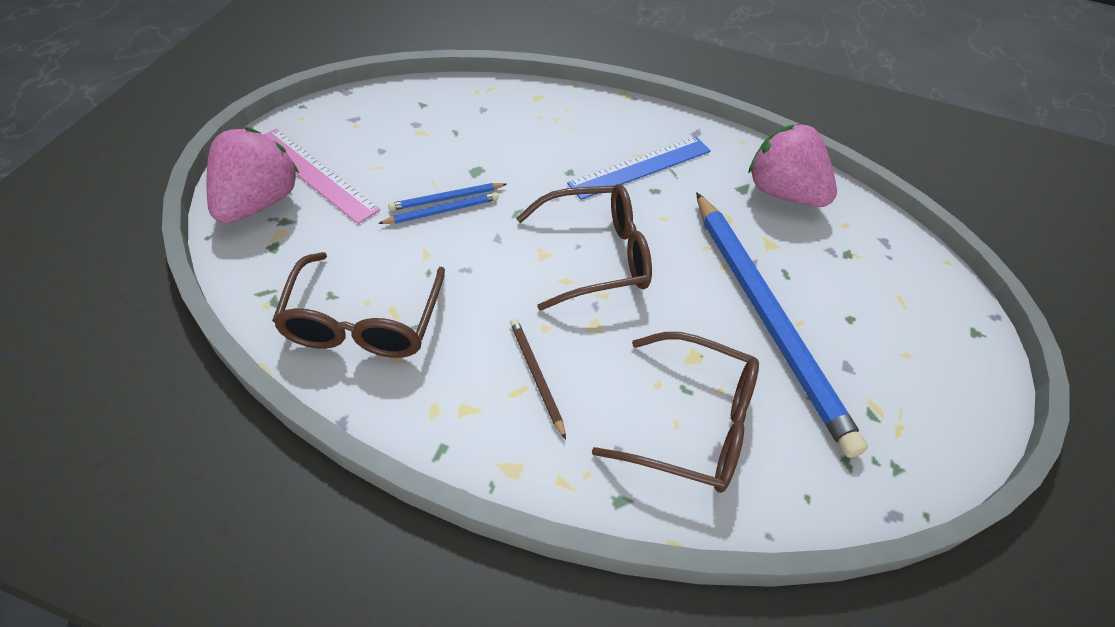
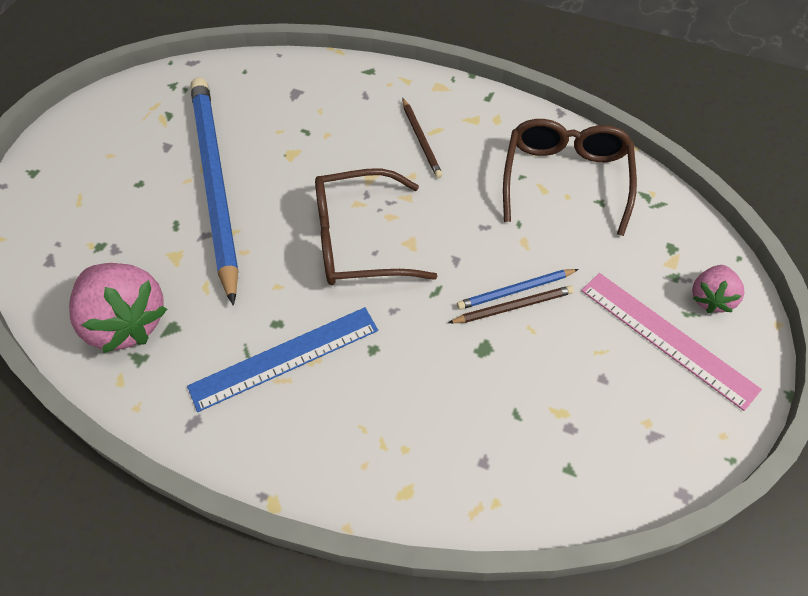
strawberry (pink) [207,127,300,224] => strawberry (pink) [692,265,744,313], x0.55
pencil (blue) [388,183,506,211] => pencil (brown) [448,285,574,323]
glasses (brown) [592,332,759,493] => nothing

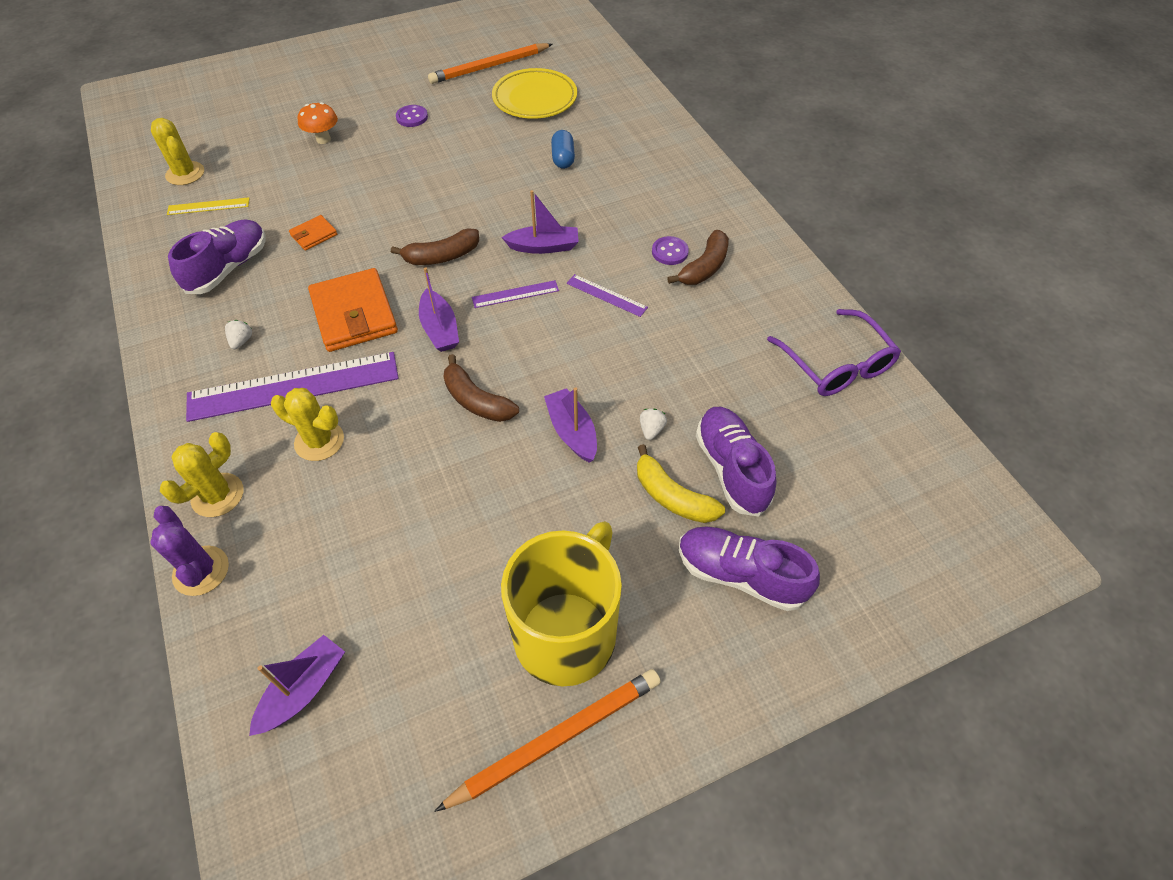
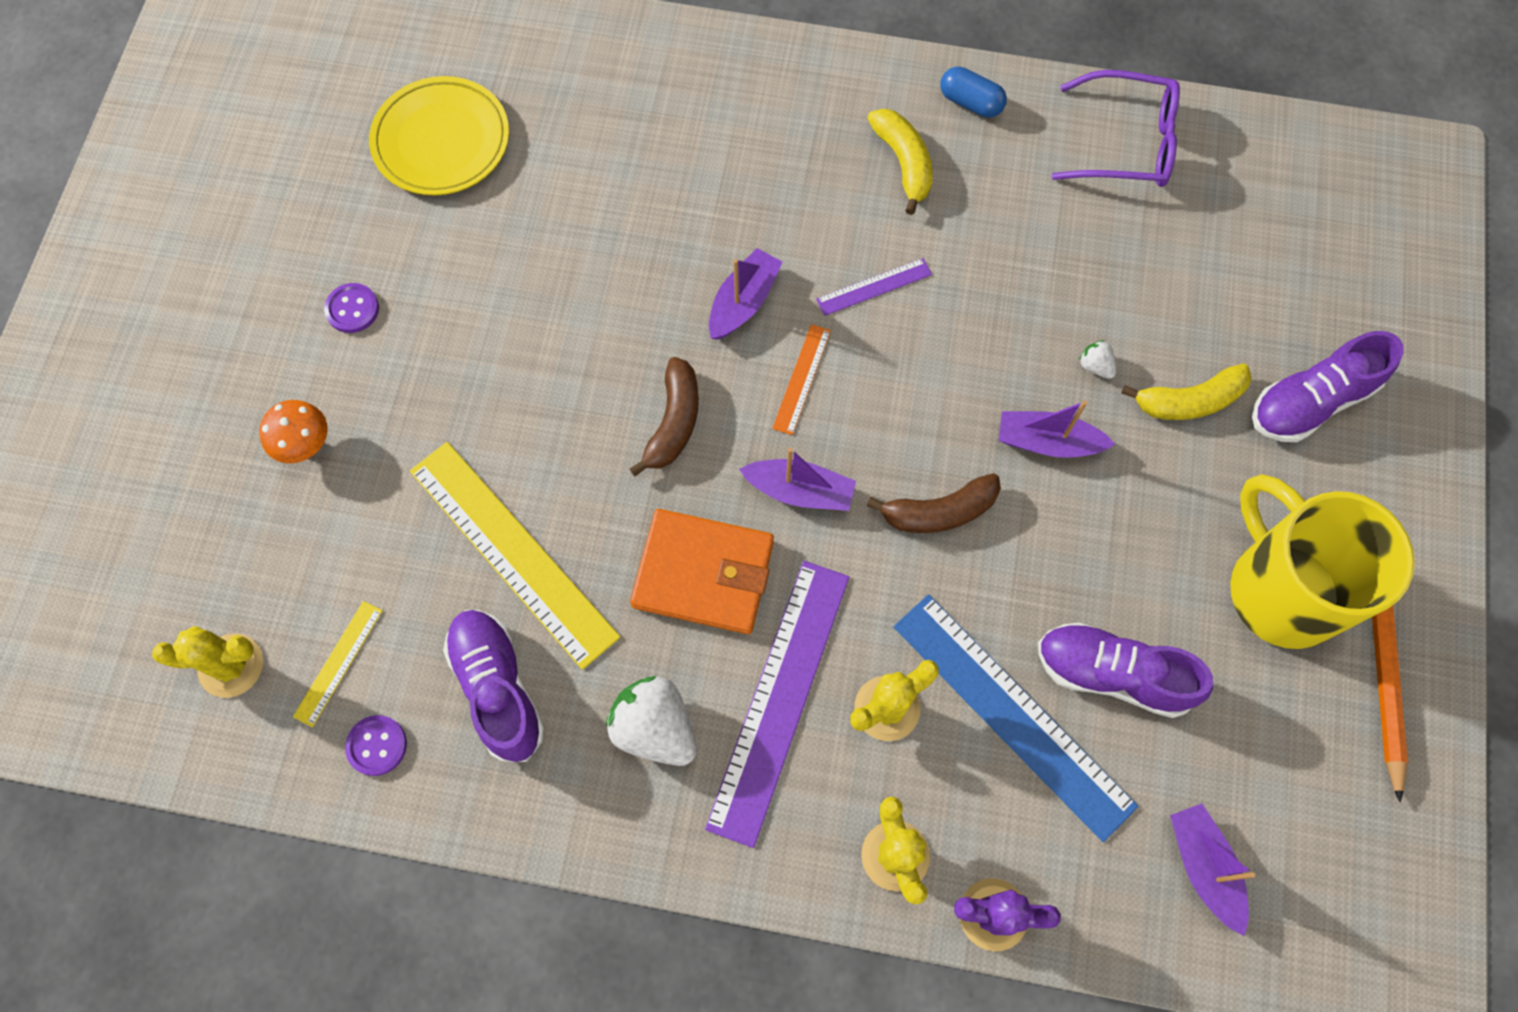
pencil (orange) [428,43,553,84] => nothing
capsule (blue) [551,130,575,169] => capsule (blue) [940,67,1007,118], move
wallet (orange) [289,215,337,251] => ruler (yellow) [410,442,620,670]
banana (brown) [667,230,729,285] => banana (yellow) [867,108,933,215]
button (purple) [652,236,689,265] => button (purple) [345,715,407,776], move
ruler (purple) [472,280,559,308] => ruler (orange) [772,324,831,435]
strawberry (white) [225,320,252,349] => strawberry (white) [606,676,697,766], x2.19
shoe (purple) [696,407,776,517] => shoe (purple) [1038,622,1213,718], move
nothing => ruler (blue) [894,594,1138,842]

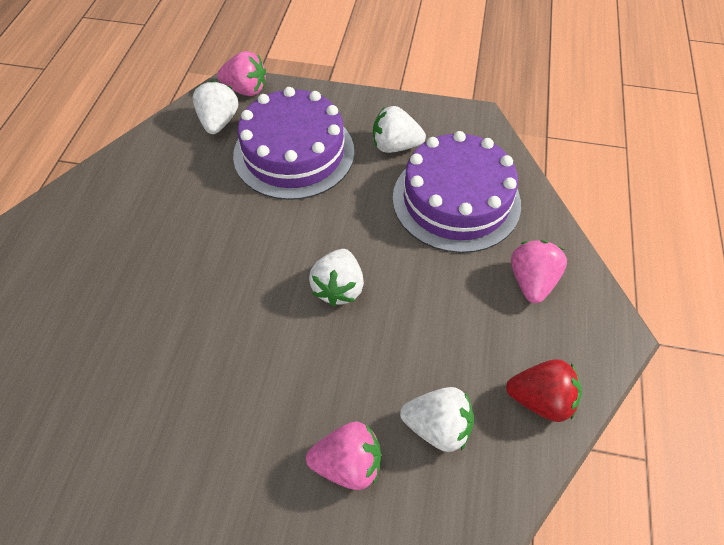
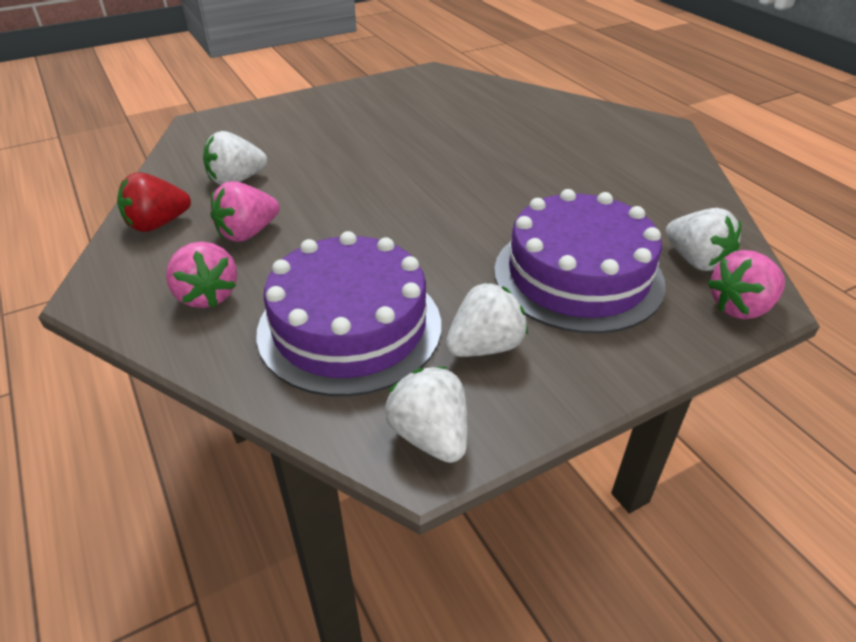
strawberry (white) [309,249,364,306] => strawberry (white) [385,367,467,463], move
strawberry (pink) [306,421,381,490] => strawberry (pink) [210,181,280,242], move

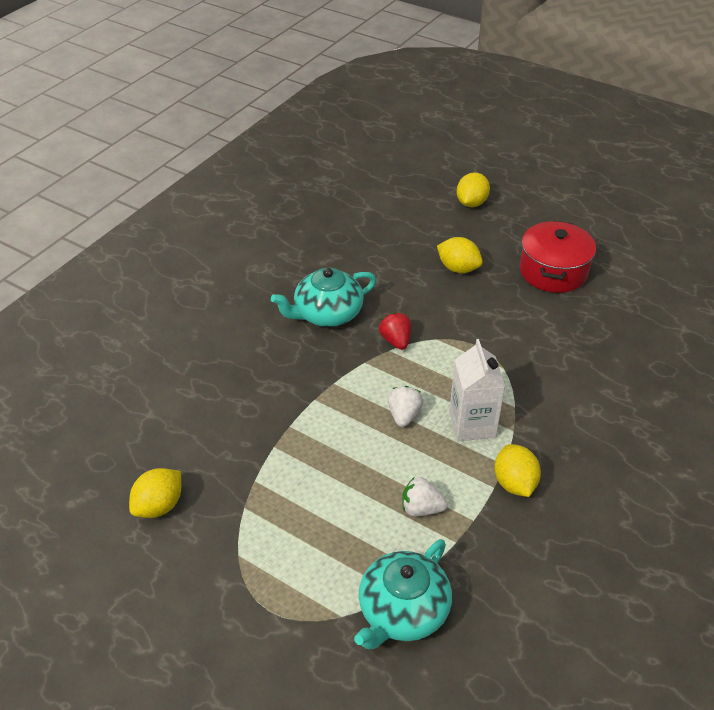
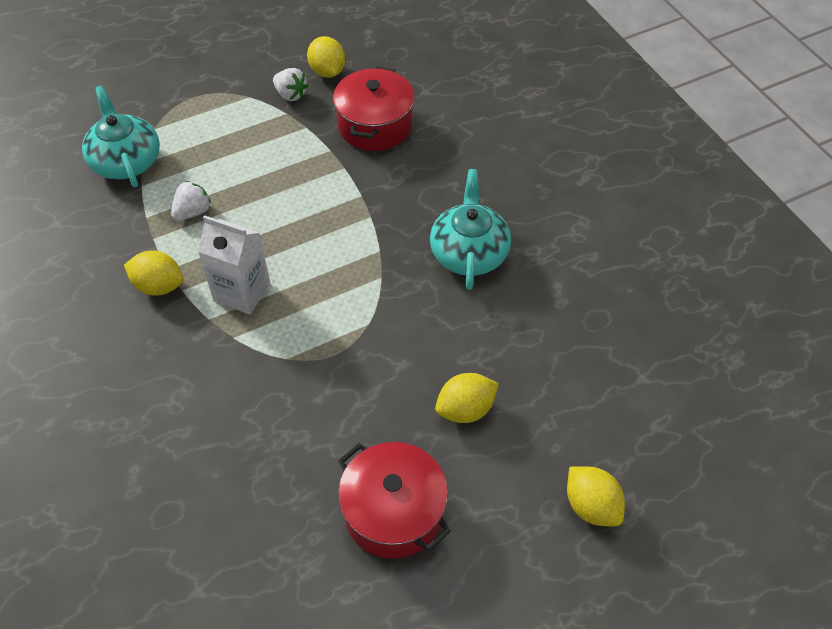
strawberry (red) [379,312,411,350] => nothing
strawberry (white) [388,386,423,427] => strawberry (white) [273,68,308,101], move
nothing => pot (red) [333,66,414,151]

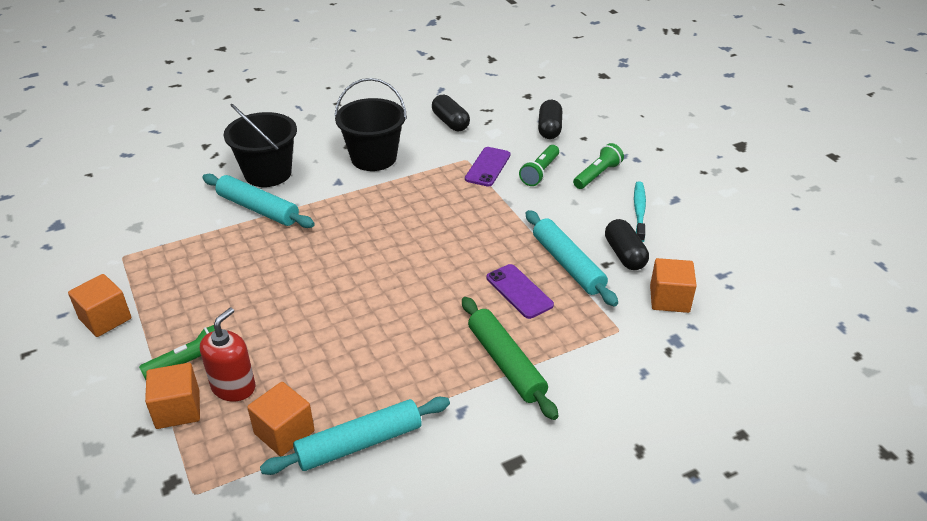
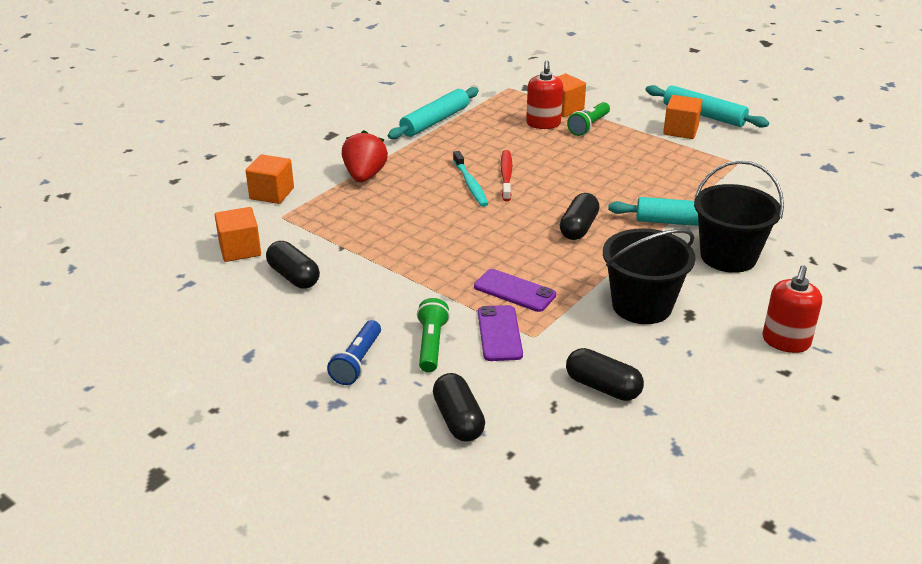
flashlight (green) [573,143,624,189] => flashlight (blue) [327,320,381,385]
toothbrush (turquoise) [634,181,646,242] => toothbrush (turquoise) [453,151,488,207], move
rolling pin (turquoise) [526,210,618,307] => rolling pin (turquoise) [646,85,769,128], move
phone (purple) [486,264,554,319] => phone (purple) [474,269,556,312], move
rolling pin (green) [462,297,558,420] => strawberry (red) [342,130,388,182]
cube (orange) [247,382,315,456] => cube (orange) [246,154,294,204], move
nothing => toothbrush (red) [501,150,512,201]
nothing => capsule (black) [560,193,600,240]
nothing => soap dispenser (red) [762,265,822,353]

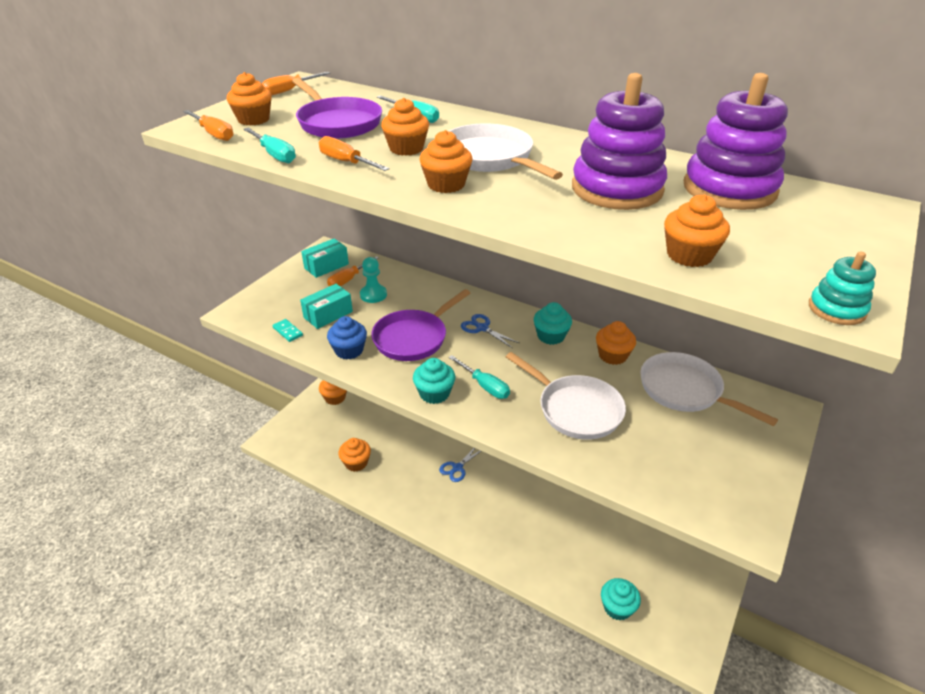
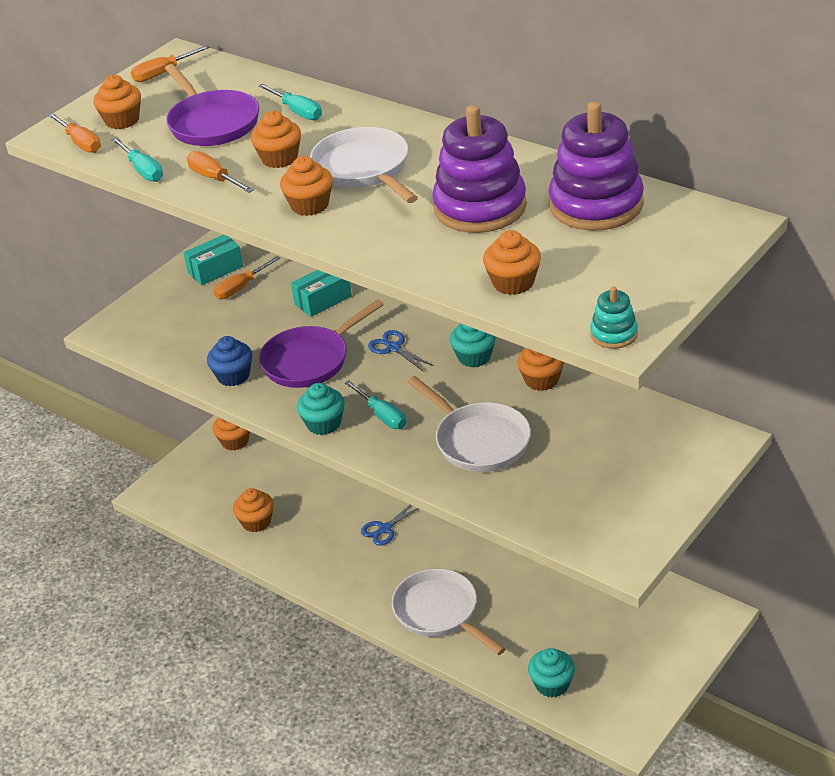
pawn (turquoise) [360,257,387,303] => nothing
box (turquoise) [300,284,353,329] => box (turquoise) [291,270,352,317], move
domino (turquoise) [272,319,303,342] => nothing
pan (white) [640,352,778,426] => pan (white) [392,569,505,655], move

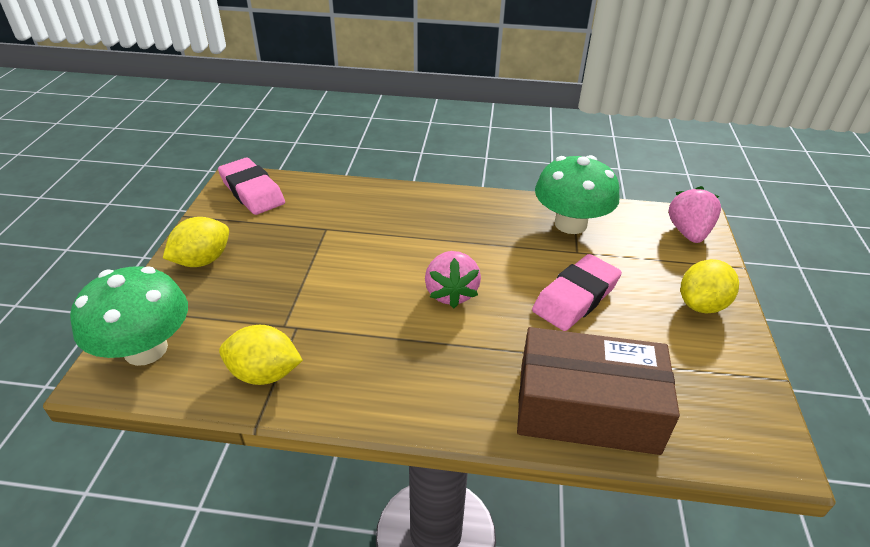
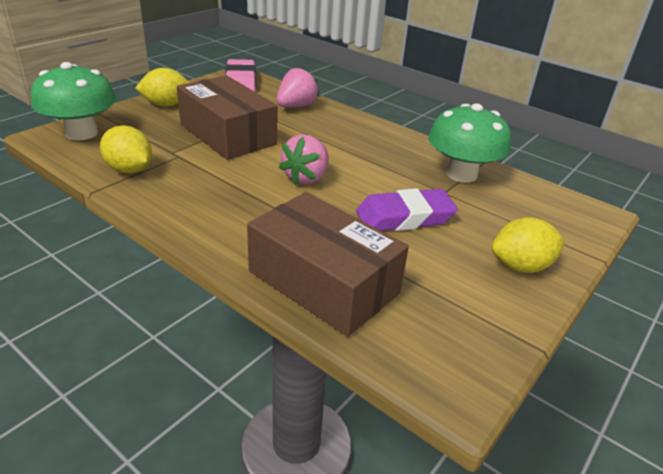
strawberry (pink) [669,186,721,243] => strawberry (pink) [277,66,320,108], move
eraser (pink) [532,254,622,331] => eraser (purple) [356,188,458,231]
nothing => box (brown) [177,75,277,160]

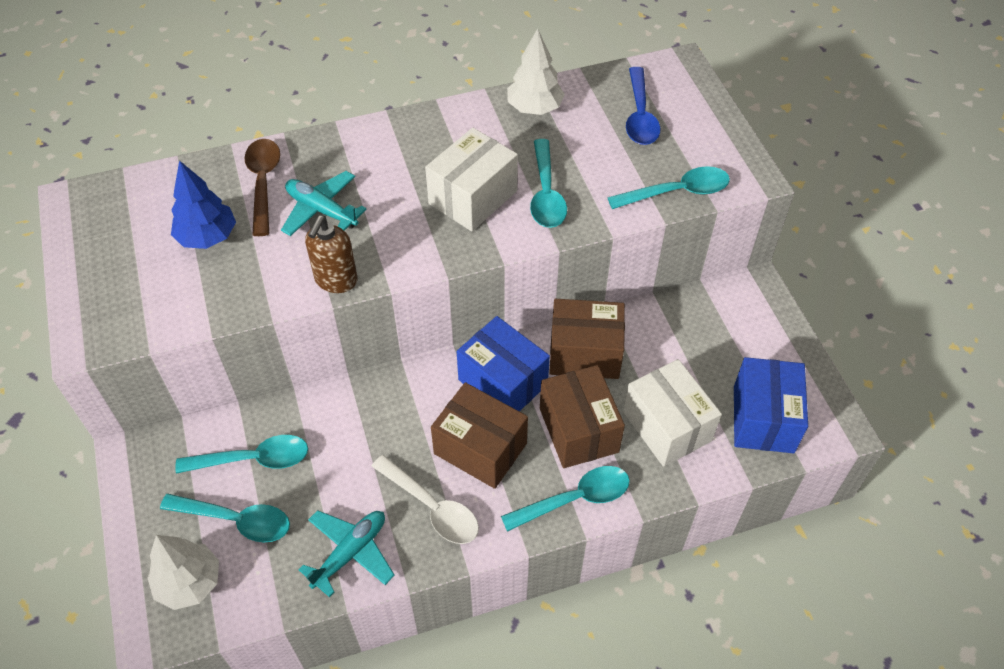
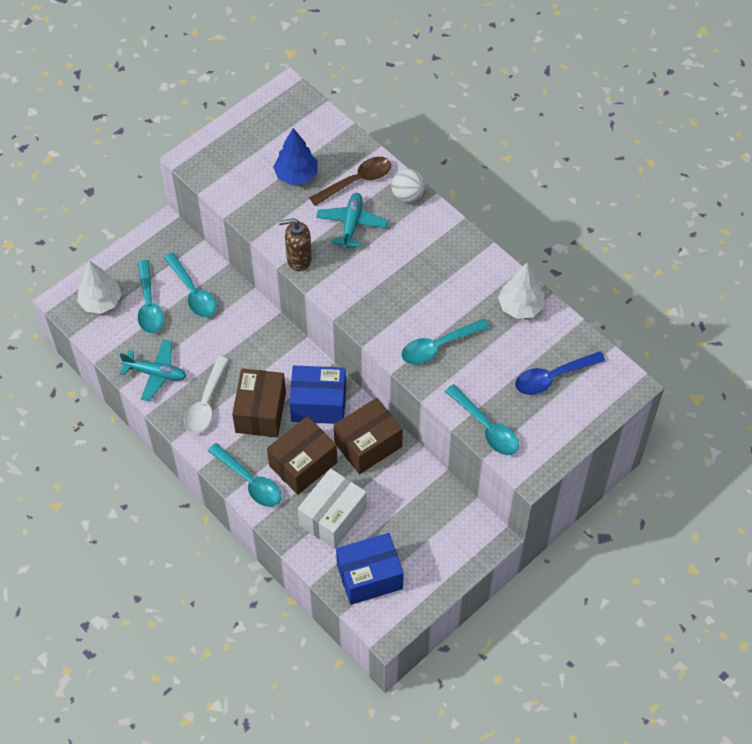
box (white) [425,128,518,231] => nothing
box (brown) [549,299,625,379] => box (brown) [334,398,403,474], 75 degrees clockwise
box (blue) [457,316,550,411] => box (blue) [289,366,346,424], 75 degrees clockwise
nothing => ball (white) [391,169,425,203]

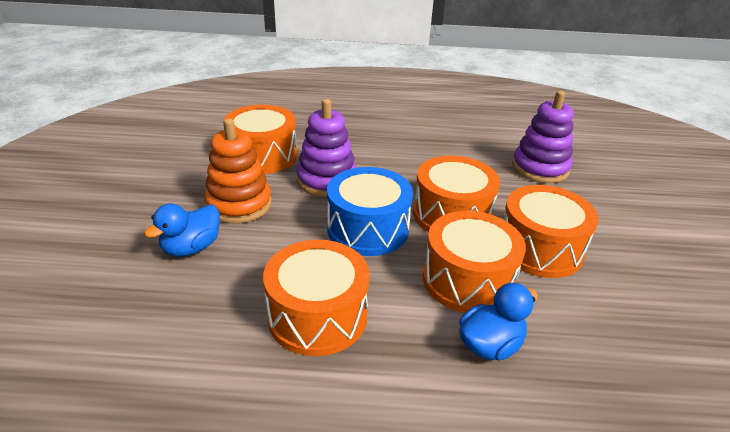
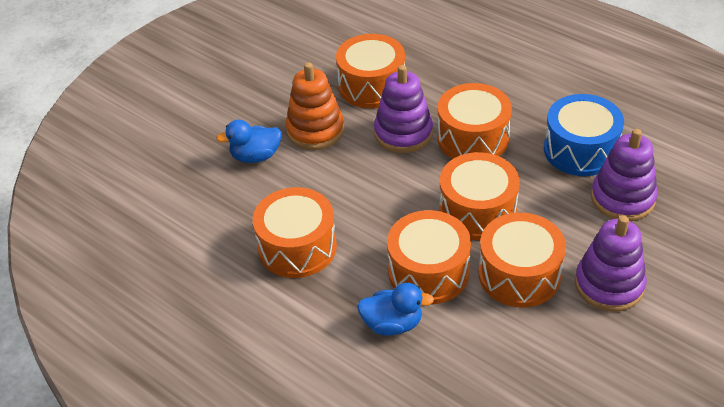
drum (blue) [327,167,413,256] => drum (blue) [544,94,624,176], move
nothing => drum (orange) [437,83,512,159]
nothing => stacking toy (purple) [575,215,647,312]

